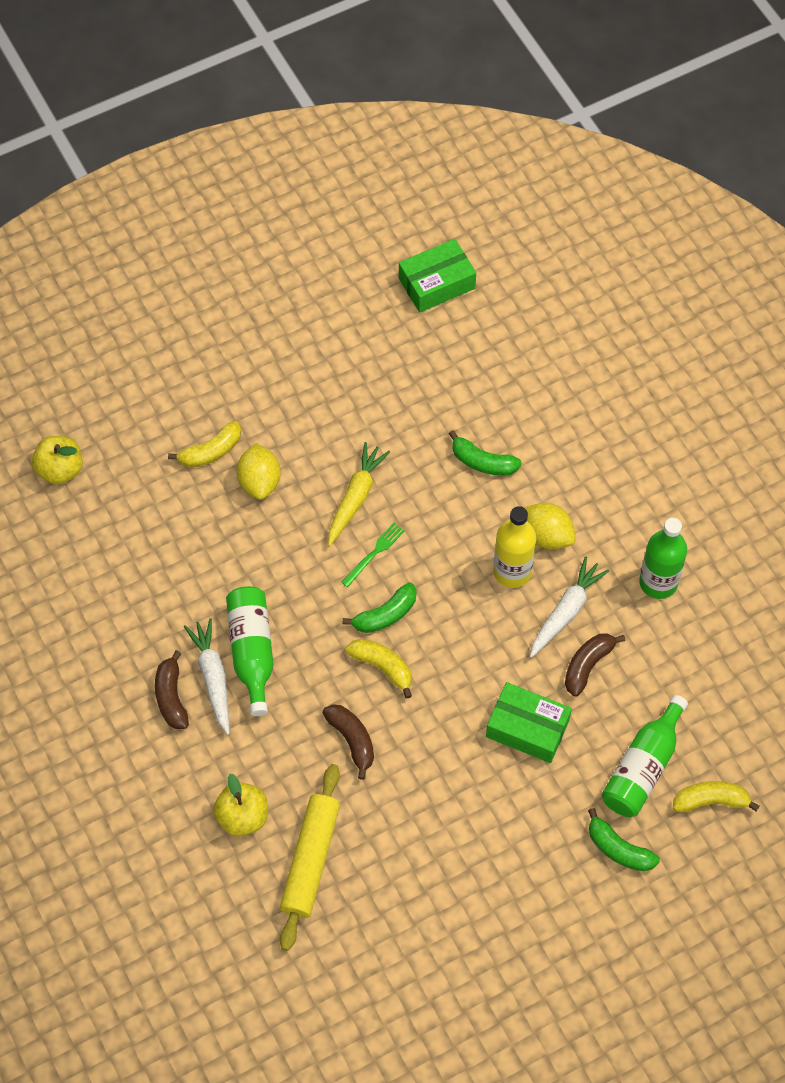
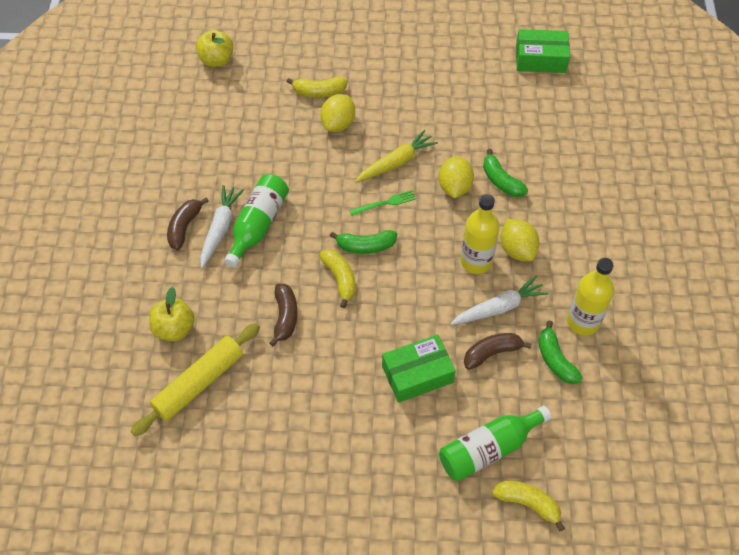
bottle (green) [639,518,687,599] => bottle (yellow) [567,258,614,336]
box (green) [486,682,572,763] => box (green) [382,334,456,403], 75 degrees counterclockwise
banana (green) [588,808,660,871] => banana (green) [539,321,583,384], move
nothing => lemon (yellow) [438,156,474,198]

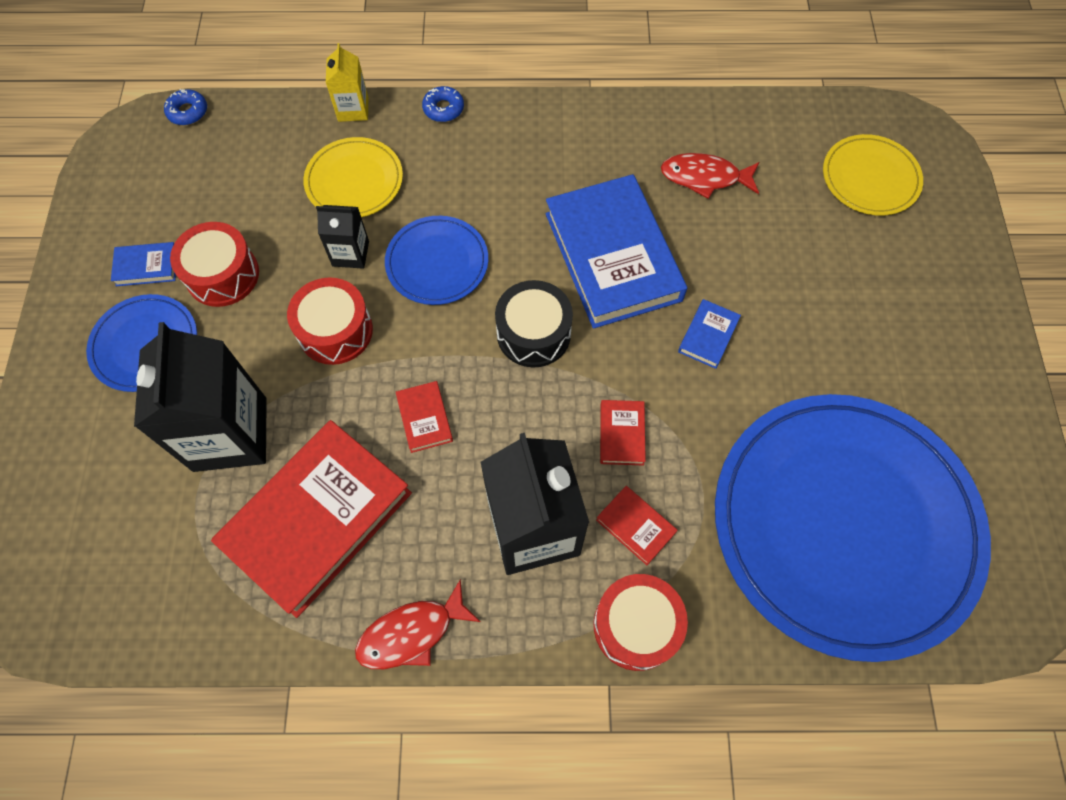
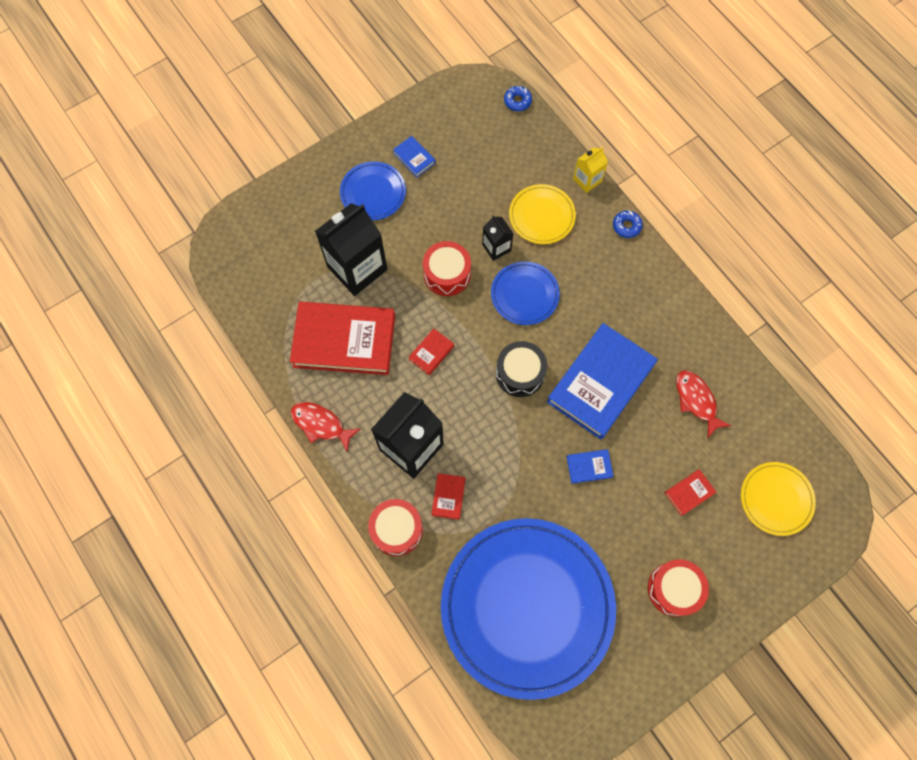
drum (red) [170,222,259,307] => drum (red) [648,559,709,617], move
book (red) [600,400,646,466] => book (red) [665,469,717,516], move

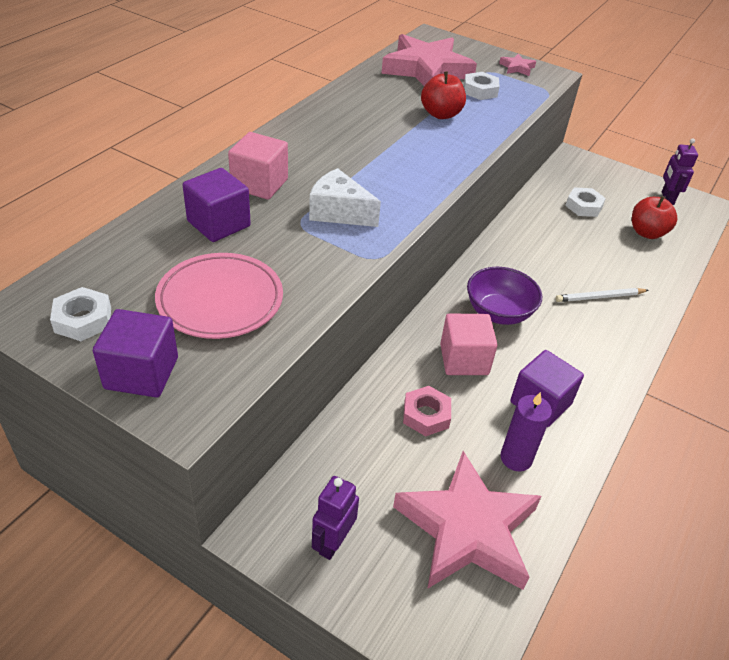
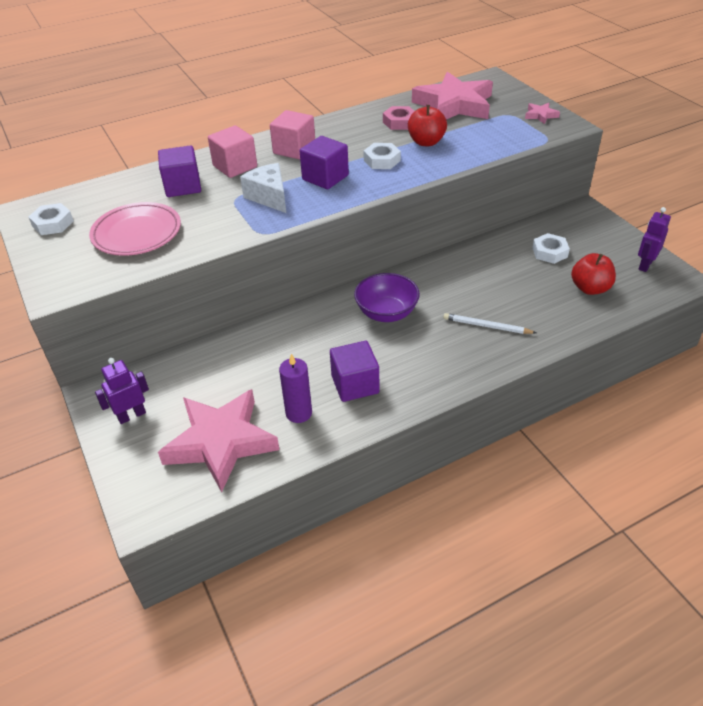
nut (white) [464,72,500,100] => nut (white) [363,143,401,169], move
cube (purple) [93,309,178,398] => cube (purple) [300,136,349,189], move
cube (pink) [440,314,498,375] => cube (pink) [270,110,315,160], move
nut (pink) [403,386,451,436] => nut (pink) [383,106,414,130], move

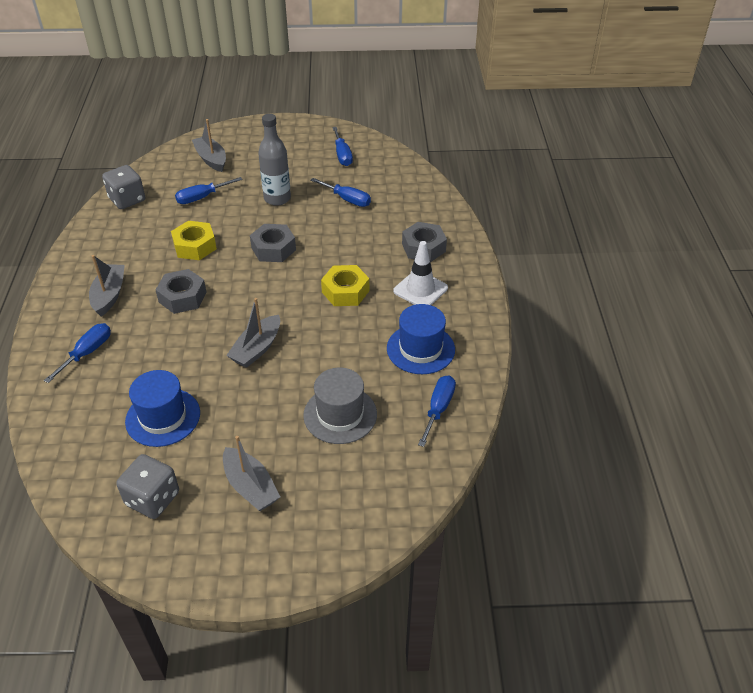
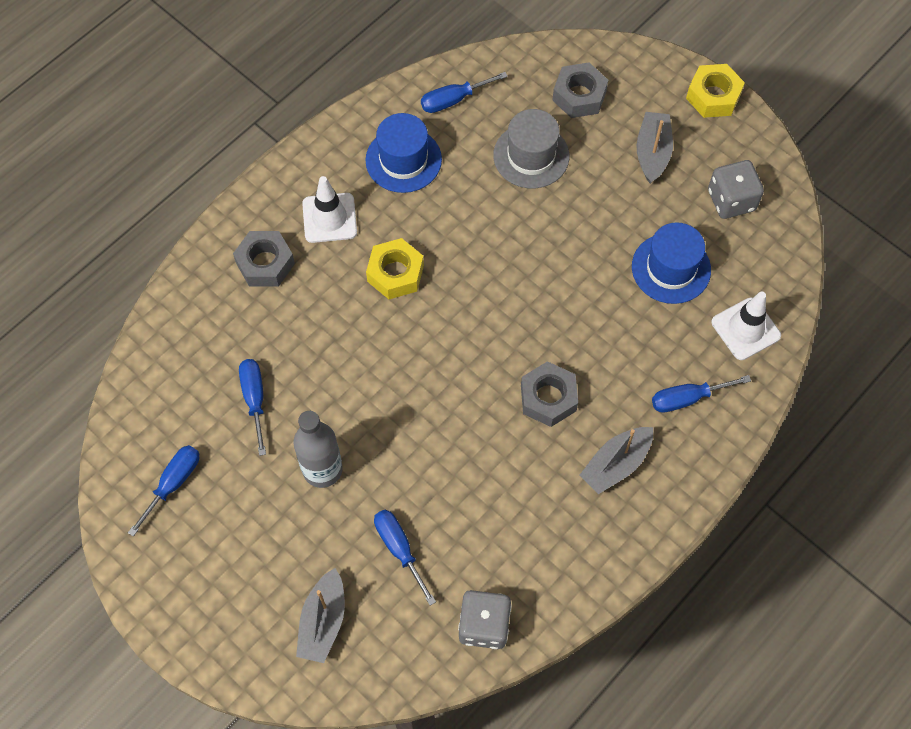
screwdriver (blue) [175,177,242,204] => screwdriver (blue) [374,510,436,606], 135 degrees counterclockwise
nut (yellow) [171,221,217,260] => nut (yellow) [686,64,745,118], move
nut (grey) [250,224,296,262] => nut (grey) [552,62,608,118], move
boat (grey) [226,298,280,368] => nothing
nothing => traffic cone (white) [712,291,781,360]

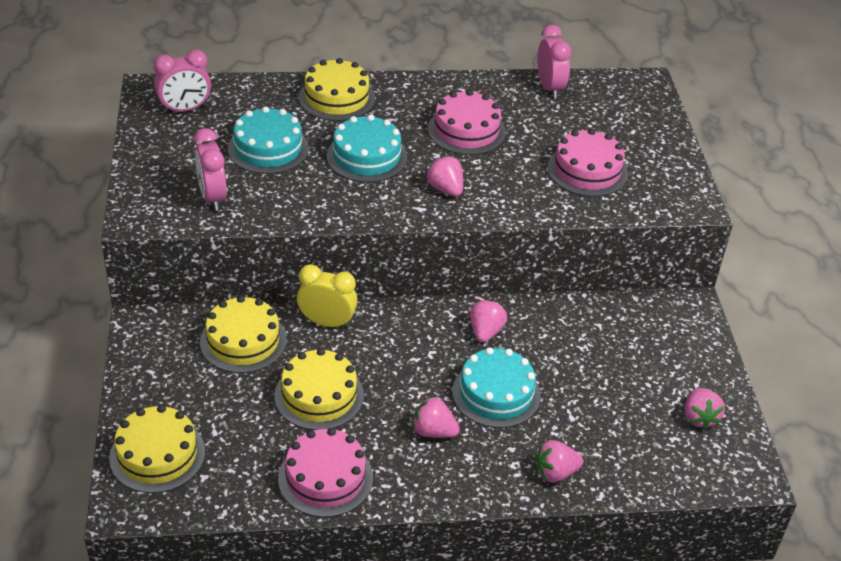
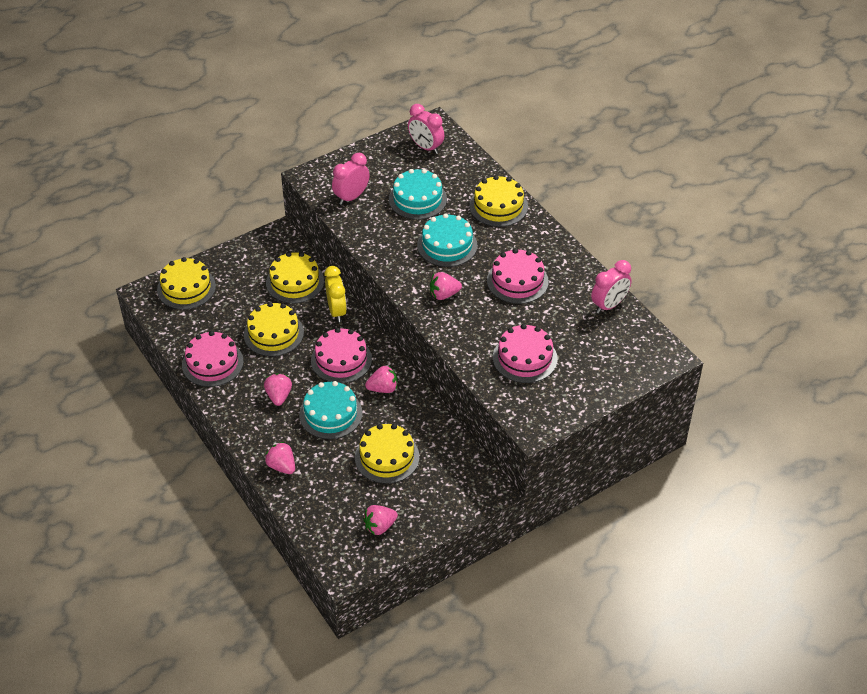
strawberry (pink) [426,156,463,197] => strawberry (pink) [430,272,462,300], 135 degrees counterclockwise
nothing => cake (pink) [311,328,372,383]
nothing => cake (yellow) [355,424,419,484]

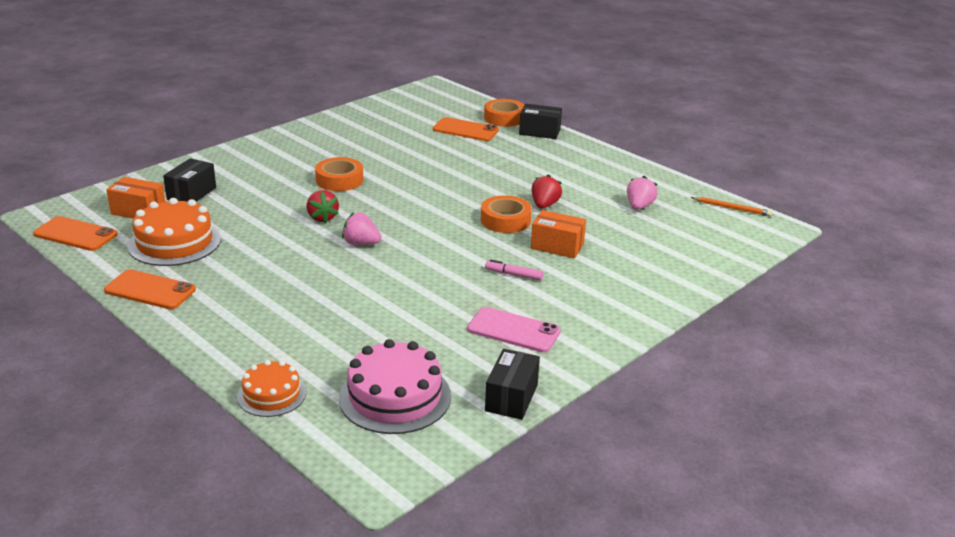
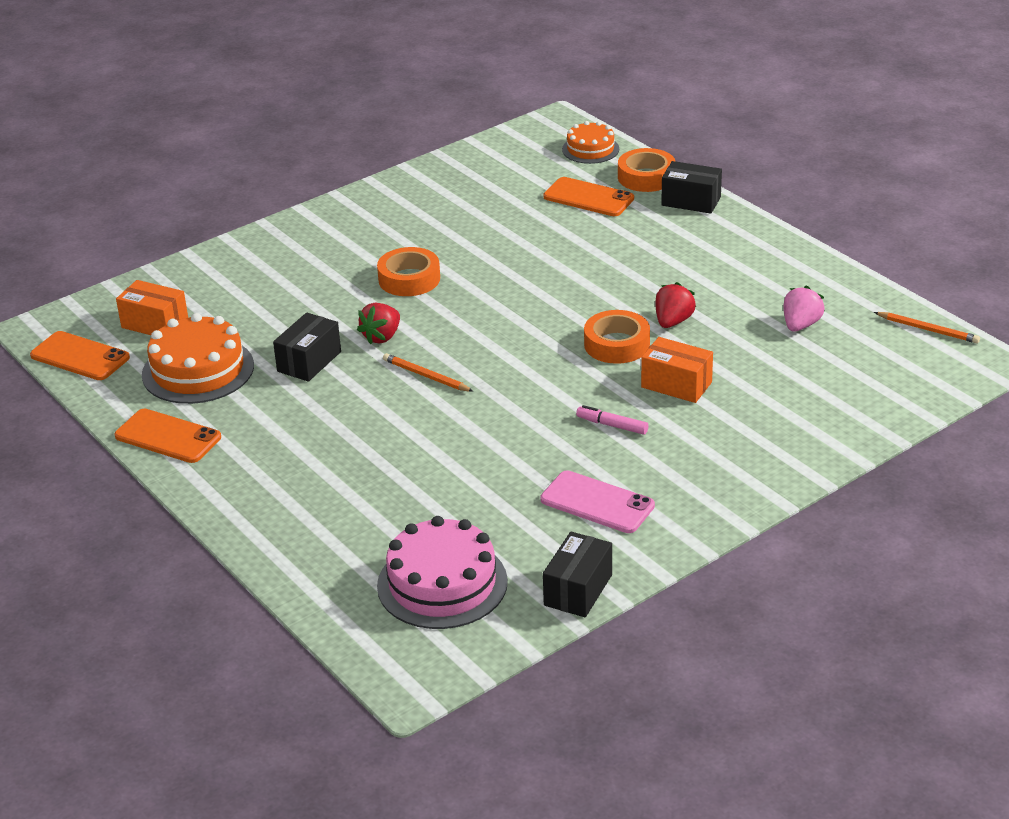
box (black) [163,158,216,202] => box (black) [273,312,341,382], move
strawberry (red) [306,190,339,223] => strawberry (red) [357,303,400,345], 45 degrees clockwise
strawberry (pink) [342,212,381,245] => pencil (orange) [383,353,474,392]
cake (orange) [237,360,306,417] => cake (orange) [562,121,619,164], move

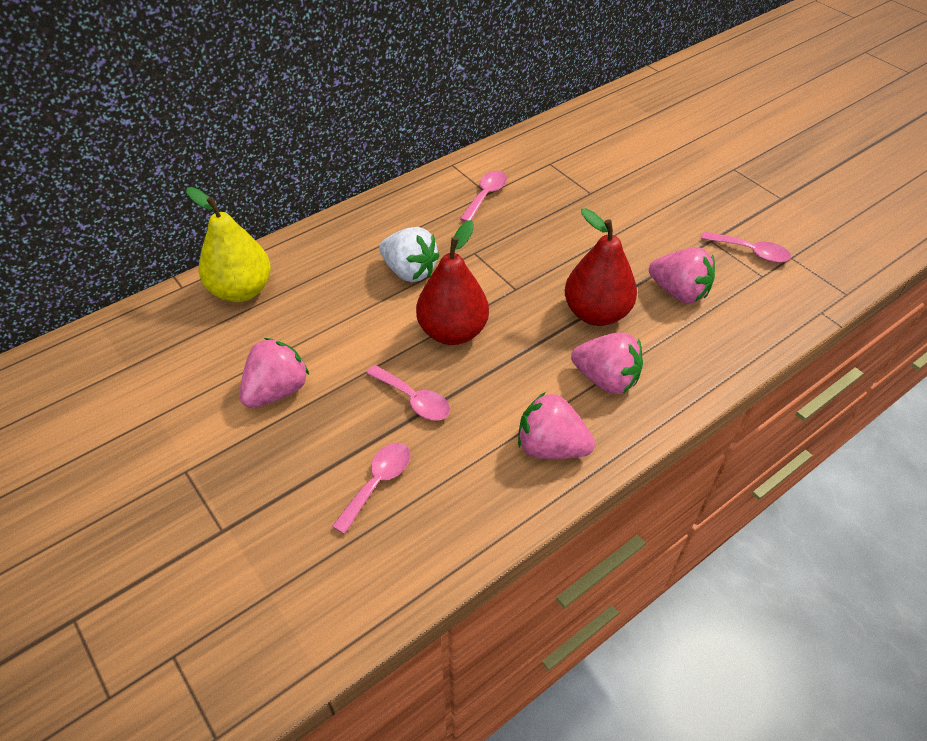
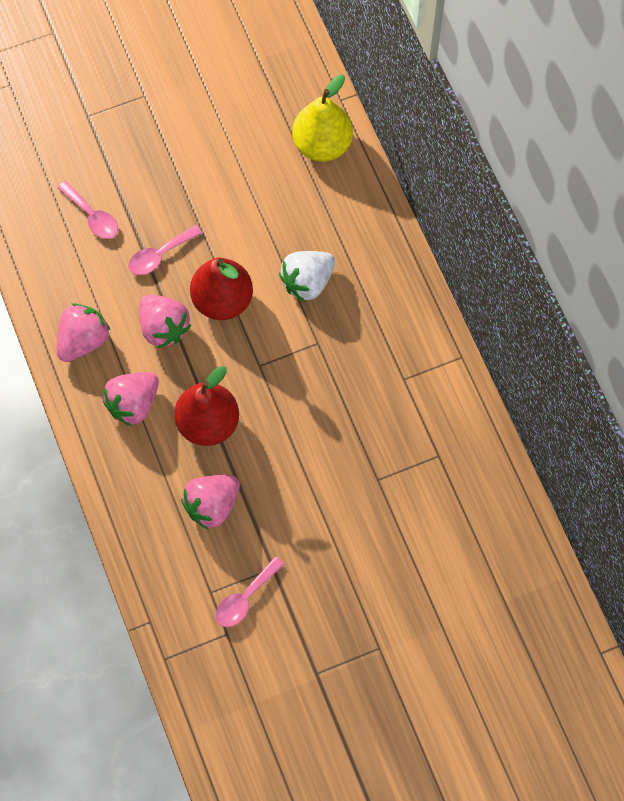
spoon (pink) [460,171,507,222] => nothing
strawberry (pink) [239,338,309,408] => strawberry (pink) [139,295,191,348], move

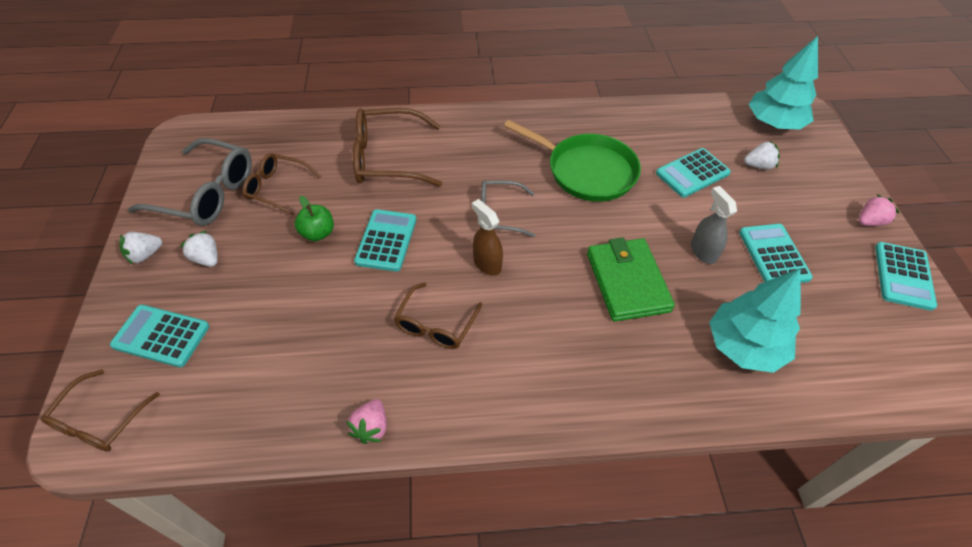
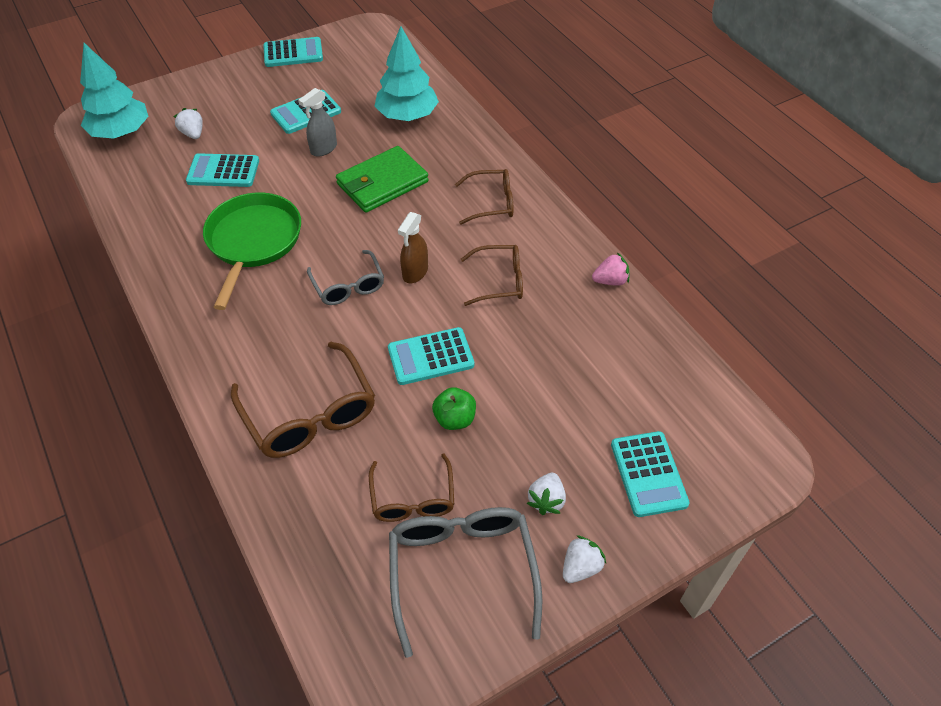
calculator (turquoise) [656,148,731,198] => calculator (turquoise) [186,153,259,187], 150 degrees clockwise
strawberry (pink) [859,194,899,226] => nothing
strawberry (white) [120,232,162,264] => strawberry (white) [563,535,606,583], 75 degrees counterclockwise
glasses (brown) [41,370,160,452] => glasses (brown) [455,169,514,225], move

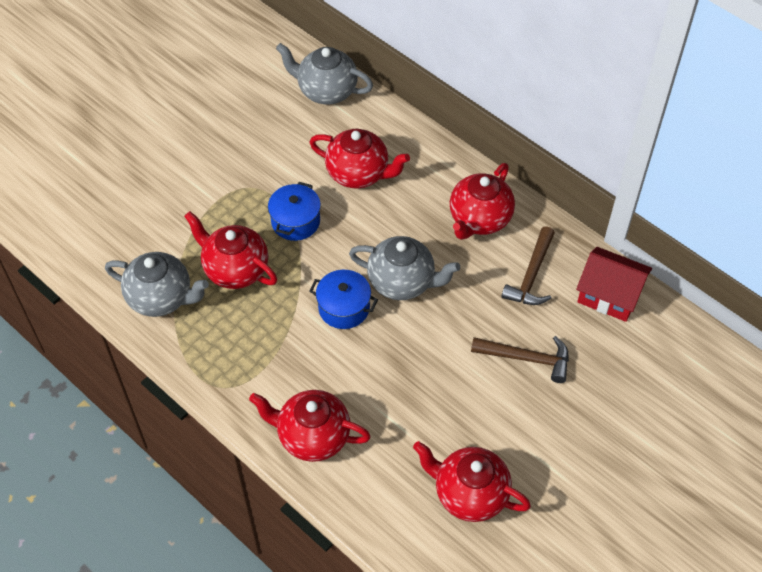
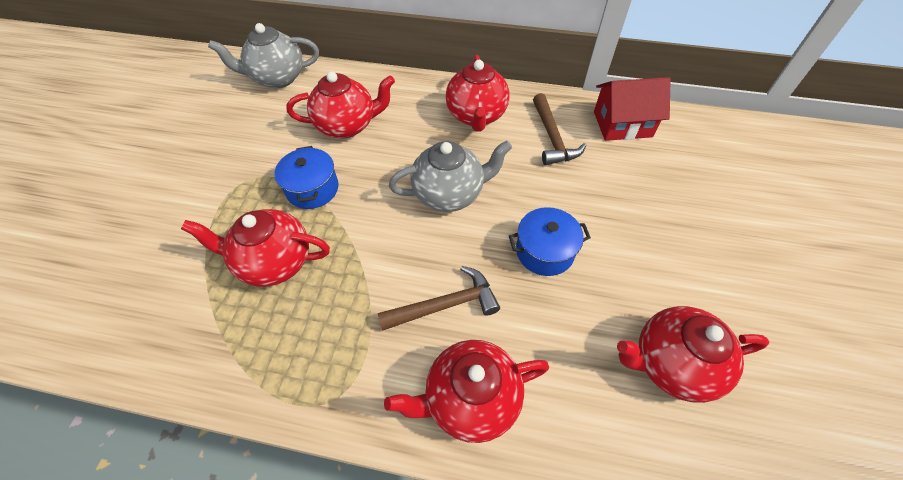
teapot (grey) [105,252,209,317] => nothing
pot (blue) [309,270,378,329] => pot (blue) [509,207,591,276], move
hammer (brown) [471,336,569,383] => hammer (brown) [378,266,500,331], move

